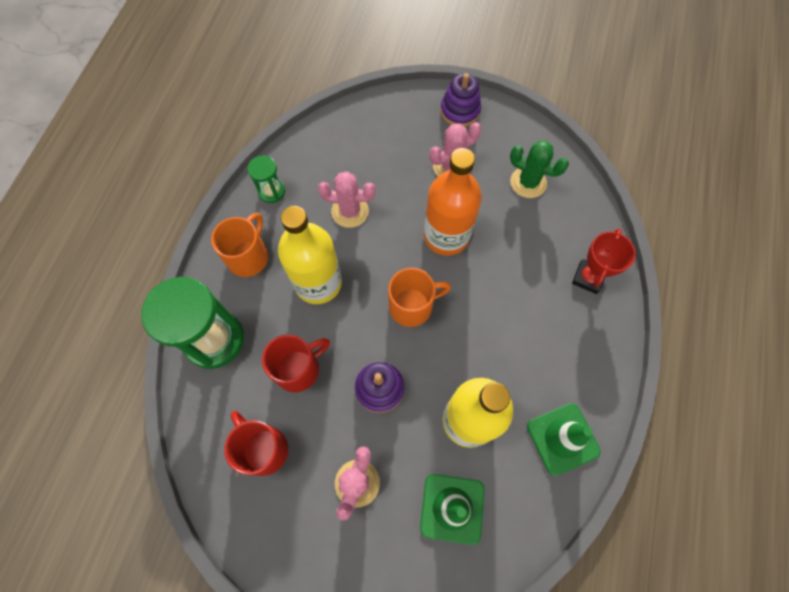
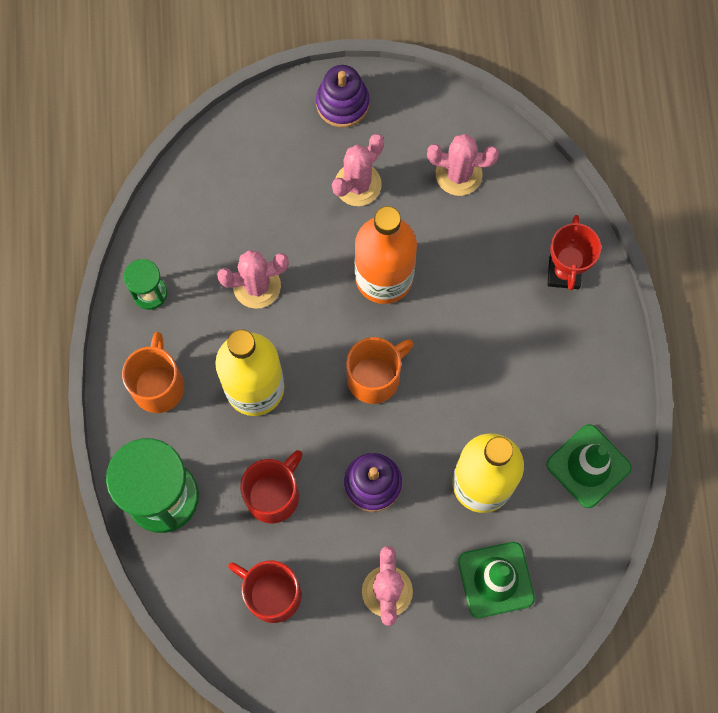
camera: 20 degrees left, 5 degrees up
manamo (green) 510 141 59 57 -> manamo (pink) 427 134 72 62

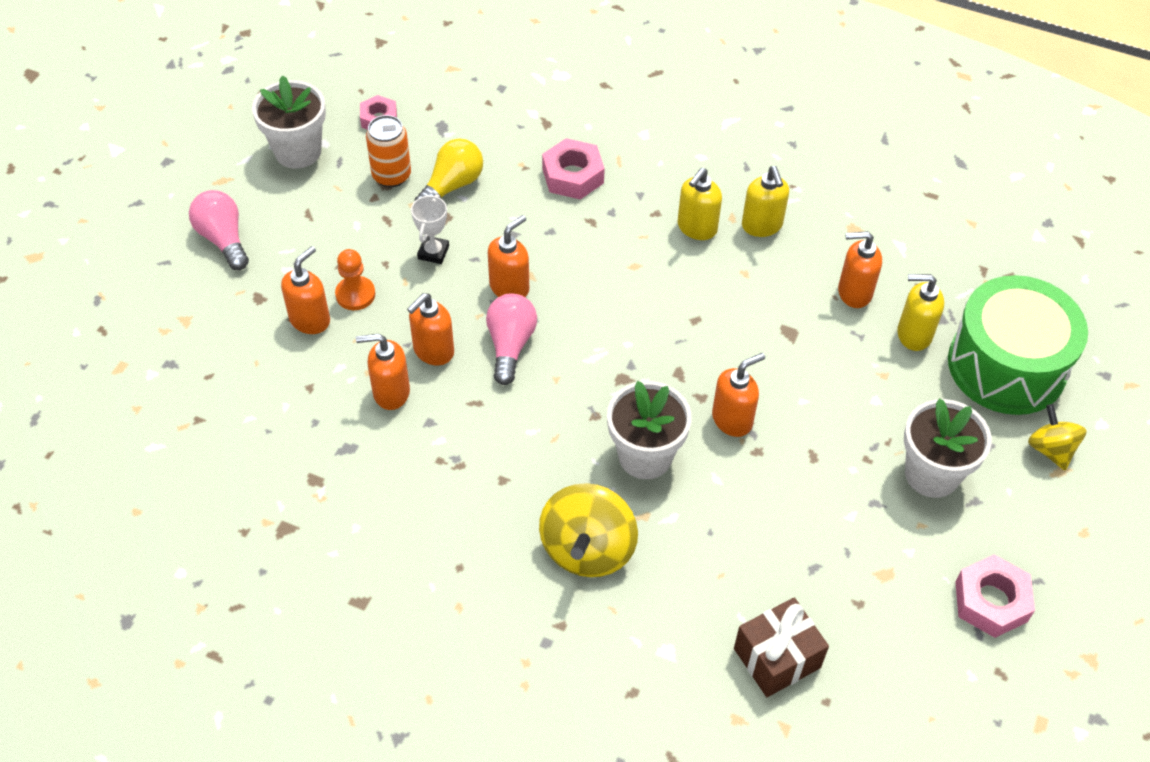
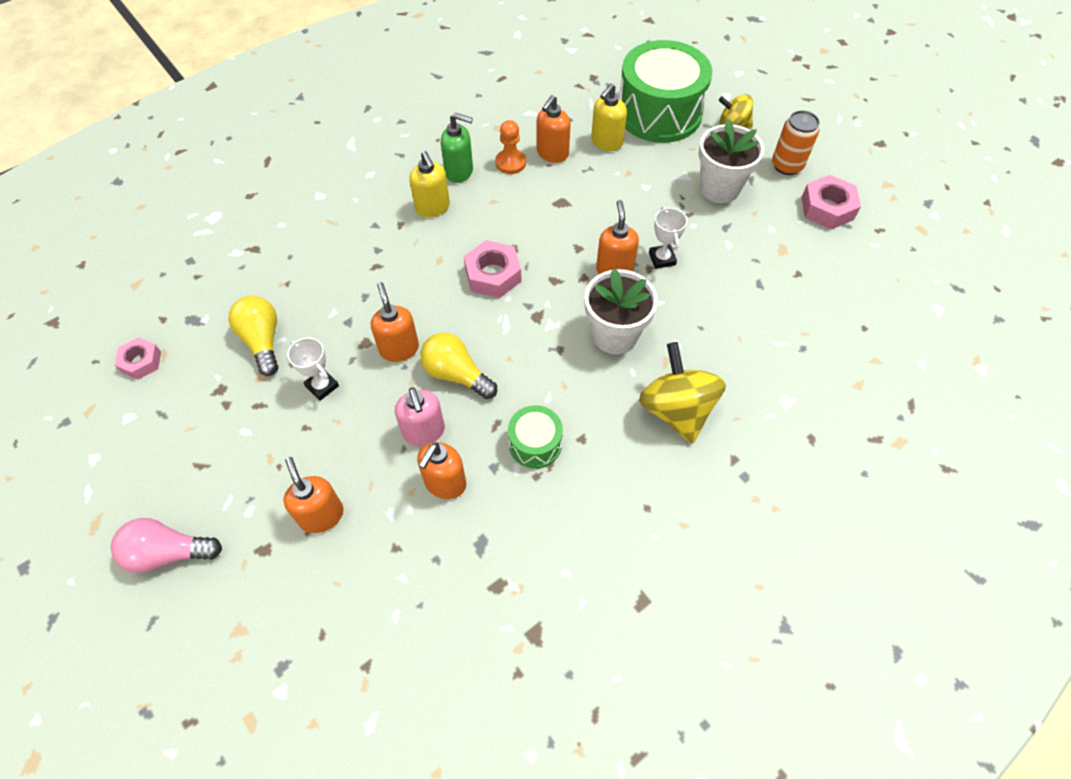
camera: 60 degrees left, 5 degrees up
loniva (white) 252 75 74 94 -> none
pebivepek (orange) 366 115 45 72 -> pebivepek (orange) 772 110 48 65, move
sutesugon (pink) 542 138 63 62 -> sutesugon (pink) 464 240 58 58, move
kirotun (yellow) 742 166 47 71 -> kirotun (green) 441 113 32 70
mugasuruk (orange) 335 249 40 61 -> mugasuruk (orange) 495 120 31 54, move
kirotun (orange) 407 293 47 73 -> kirotun (pink) 395 387 50 59
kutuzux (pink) 486 293 51 92 -> kutuzux (yellow) 420 333 77 66
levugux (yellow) 539 483 99 94 -> levugux (yellow) 639 342 87 102, 150 degrees counterclockwise
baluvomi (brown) 734 598 95 99 -> none
none -> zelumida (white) 649 206 38 63
none -> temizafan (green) 508 405 55 63

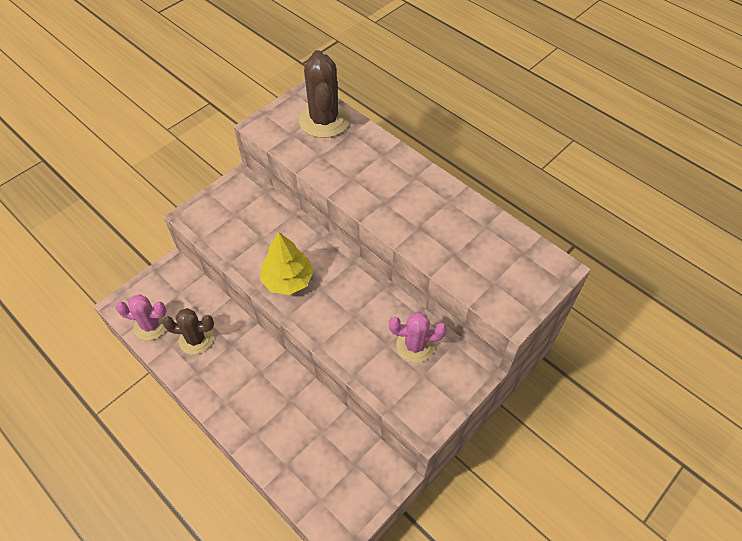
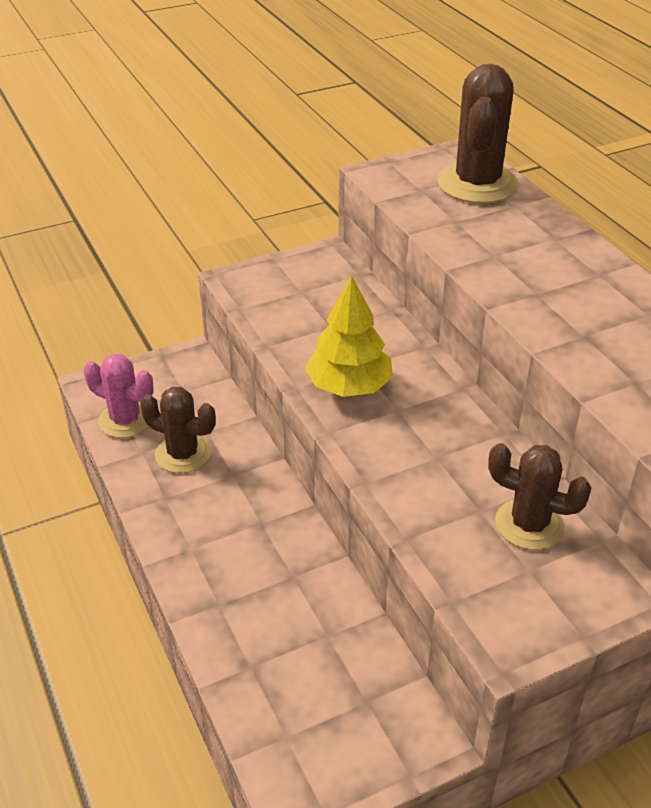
camera: 20 degrees right, 15 degrees down
manamo (pink) 389 311 58 52 -> manamo (brown) 488 443 103 107

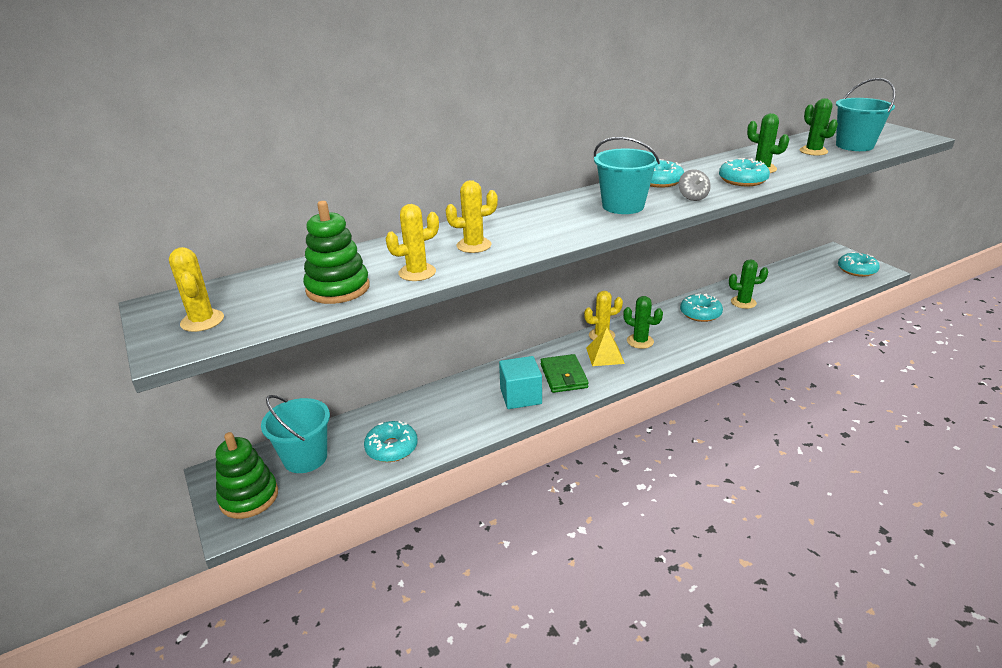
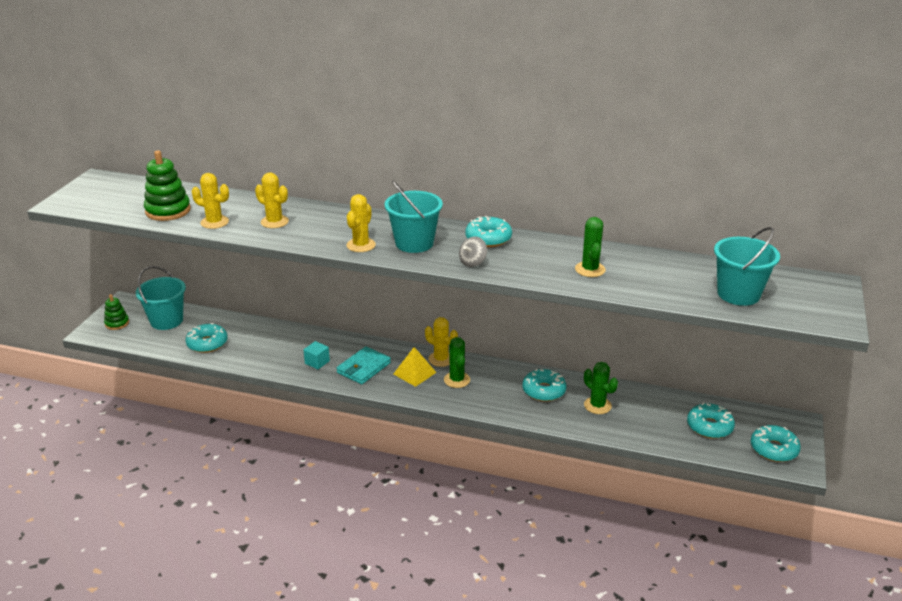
camera: 45 degrees right, 0 degrees up
manamo (green) 799 98 39 58 -> none
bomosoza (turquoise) 719 158 51 28 -> bomosoza (turquoise) 687 403 48 36, move
manamo (yellow) 169 247 55 85 -> manamo (yellow) 346 194 30 58, move
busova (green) 541 354 48 39 -> busova (turquoise) 336 346 55 38
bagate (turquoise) 499 356 43 53 -> bagate (turquoise) 303 341 27 28, x0.59
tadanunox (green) 216 432 62 87 -> tadanunox (green) 104 294 25 36, x0.59

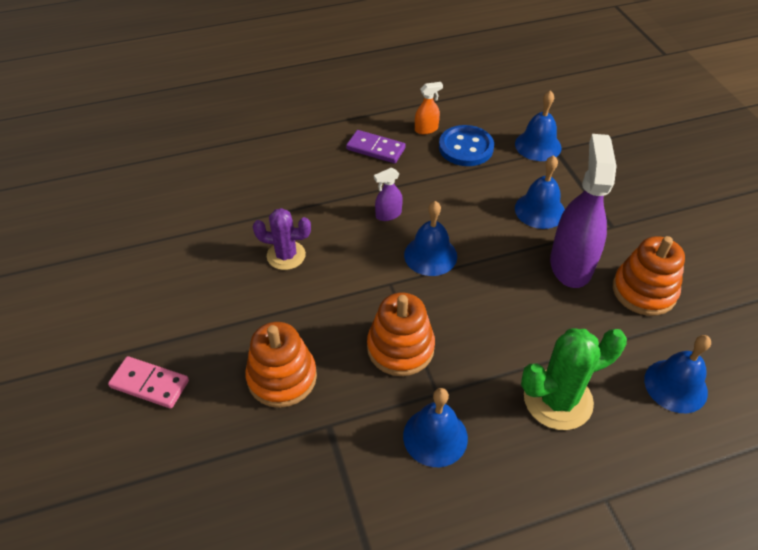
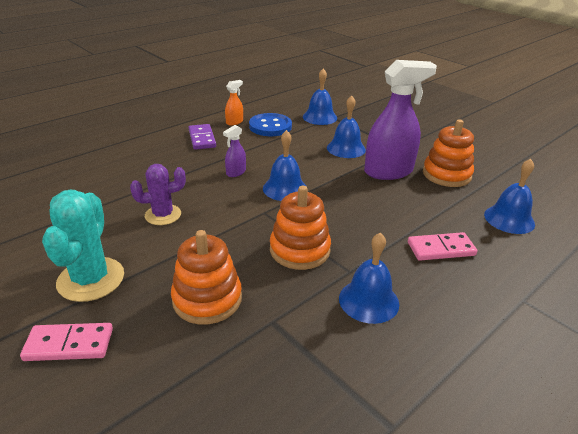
camera: 25 degrees left, 15 degrees down
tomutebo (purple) 346 130 60 33 -> tomutebo (purple) 188 124 28 26, 75 degrees clockwise
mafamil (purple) 550 134 66 154 -> mafamil (purple) 364 60 73 120, 90 degrees clockwise
manamo (green) 521 328 106 102 -> tomutebo (pink) 408 232 69 29
none -> manamo (turquoise) 42 190 82 112

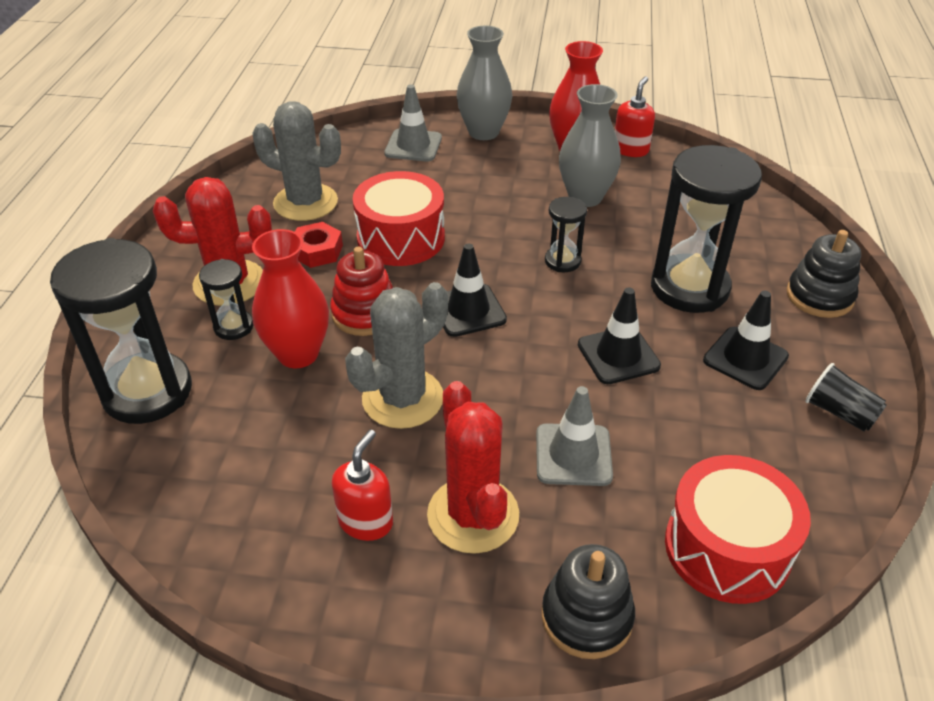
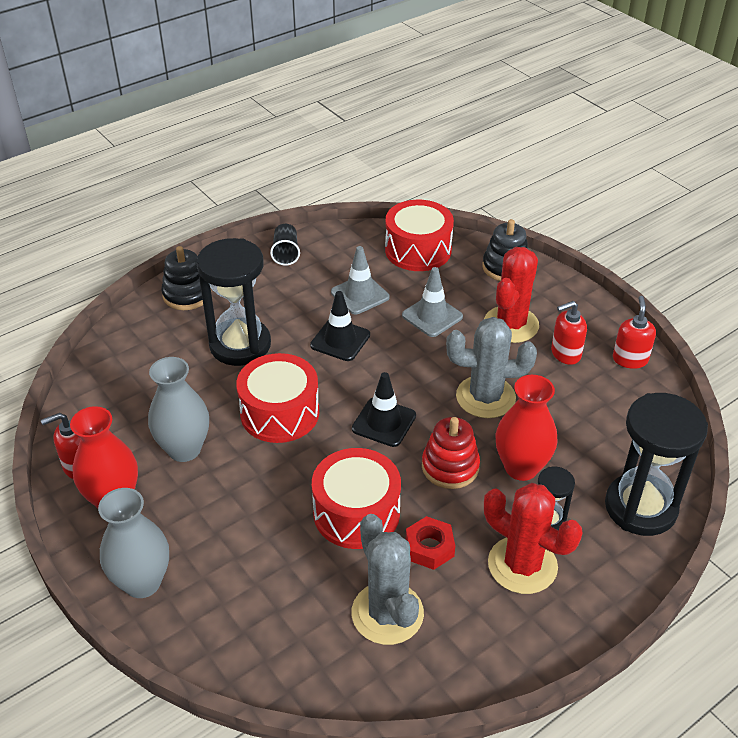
camera: 135 degrees left, 0 degrees up
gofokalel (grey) 384 85 58 77 -> gofokalel (grey) 331 246 59 68, move
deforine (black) 545 197 42 75 -> temizafan (red) 236 353 83 90
gofokalel (black) 703 291 86 99 -> none
none -> kirotun (red) 613 296 43 73

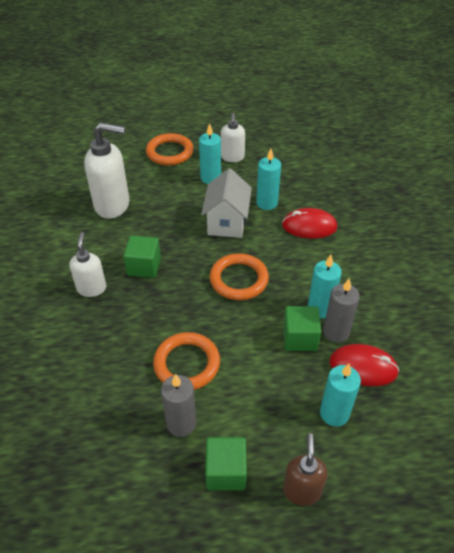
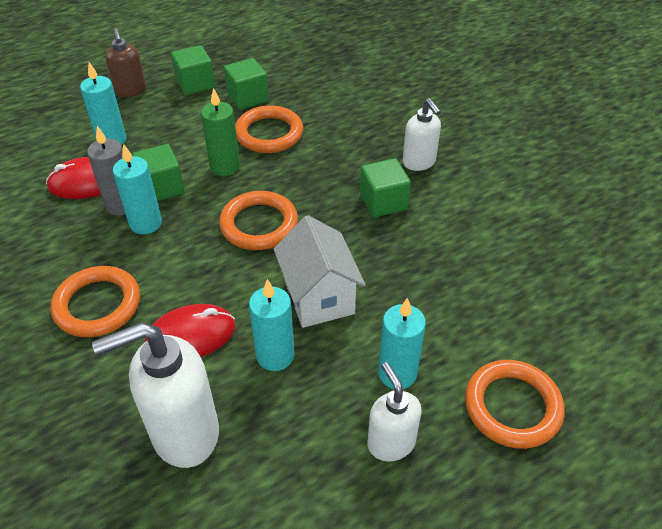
camera: 155 degrees right, 0 degrees up
kirotun (white) 84 122 45 97 -> kirotun (white) 92 322 127 146, move
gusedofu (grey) 161 374 35 63 -> bagate (green) 224 58 45 51
none -> gusedofu (green) 201 88 39 88
none -> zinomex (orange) 51 266 89 71

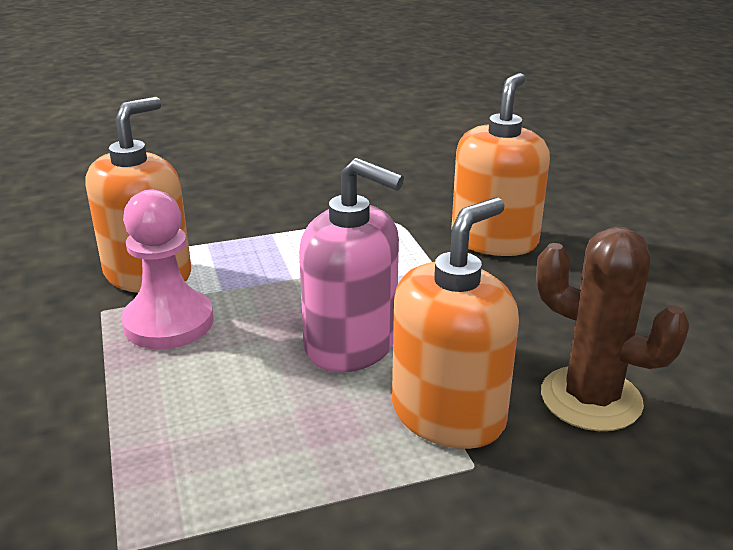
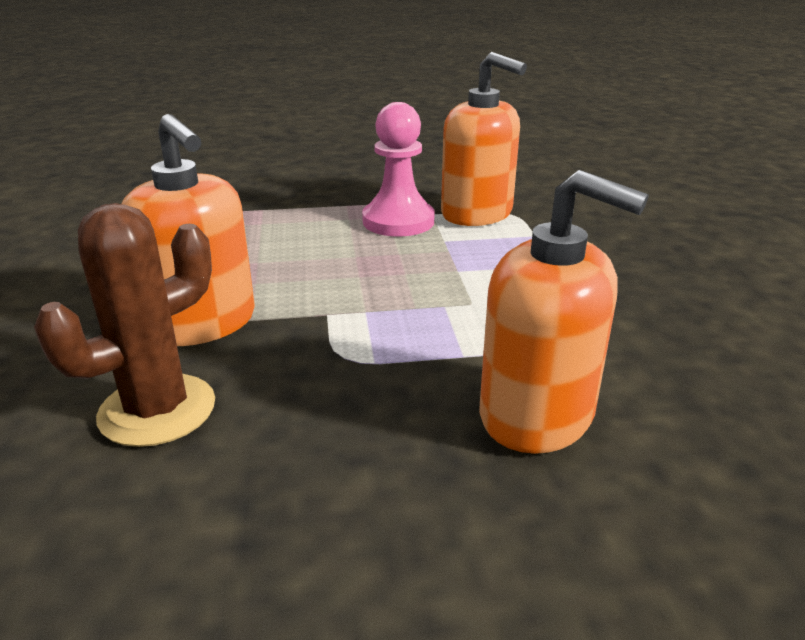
camera: 100 degrees right, 0 degrees up
kirotun (pink) 299 158 105 214 -> none

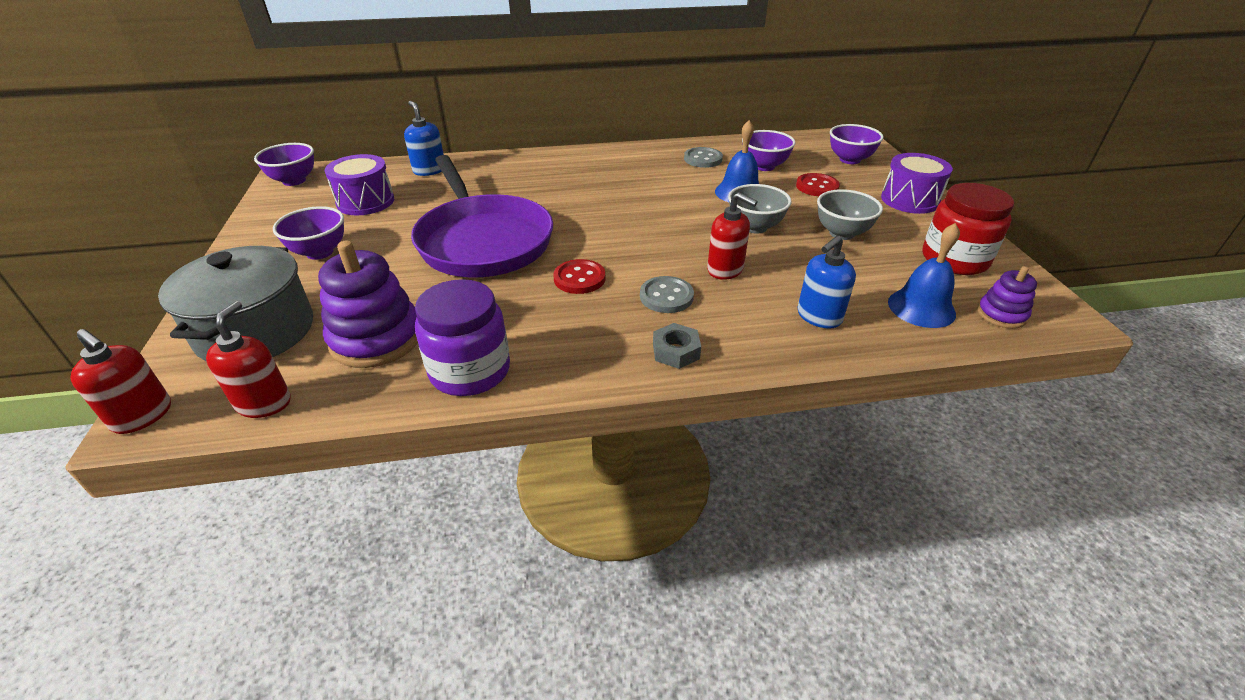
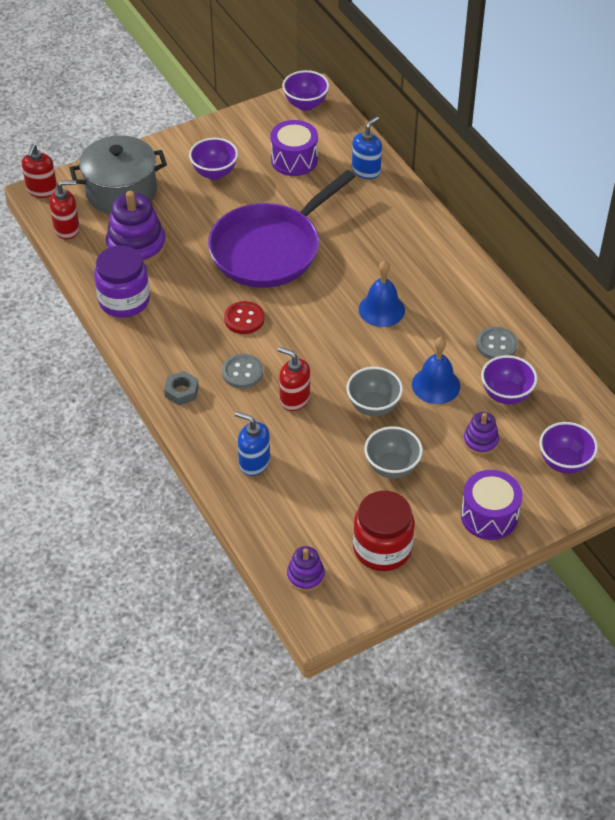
camera: 70 degrees right, 10 degrees up
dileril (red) 796 173 44 23 -> tadanunox (purple) 463 412 36 43
kirotun (red) 707 192 51 88 -> kirotun (red) 278 347 32 64, 105 degrees clockwise
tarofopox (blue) 888 223 72 105 -> tarofopox (blue) 359 261 46 66, move

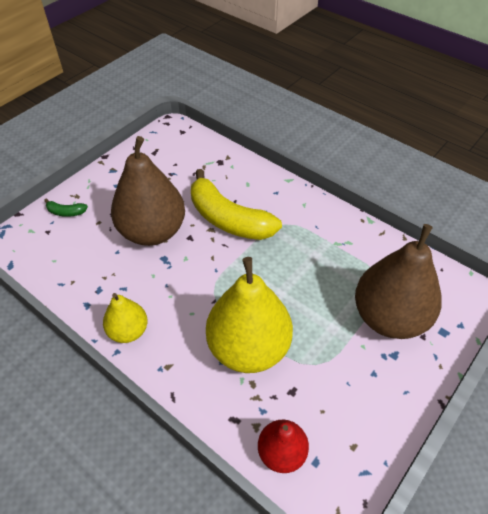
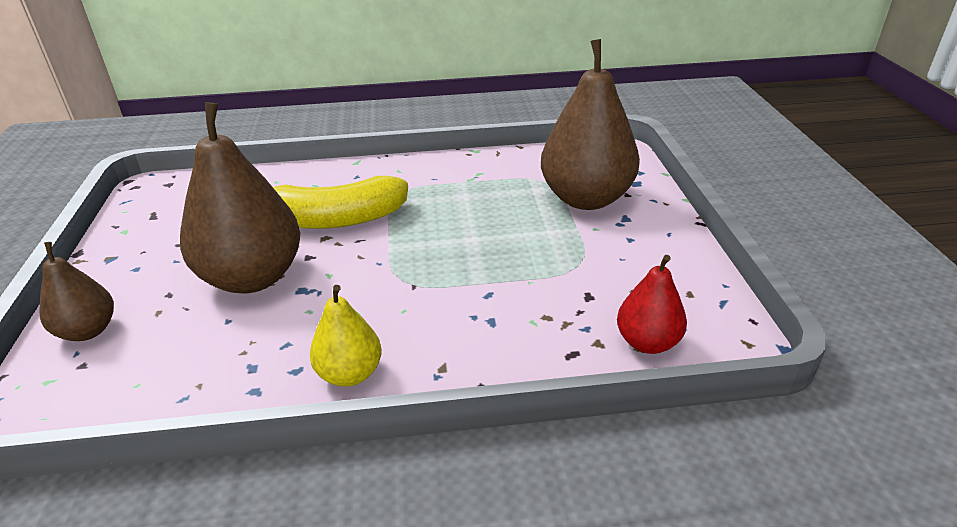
camera: 45 degrees left, 15 degrees down
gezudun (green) 44 199 44 18 -> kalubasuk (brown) 39 242 75 99
kalubasuk (yellow) 206 257 87 116 -> none

